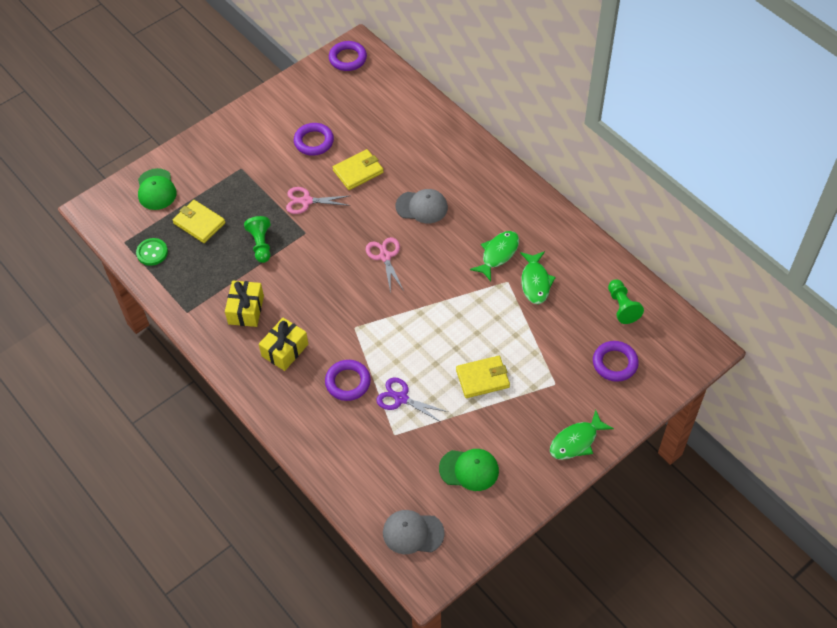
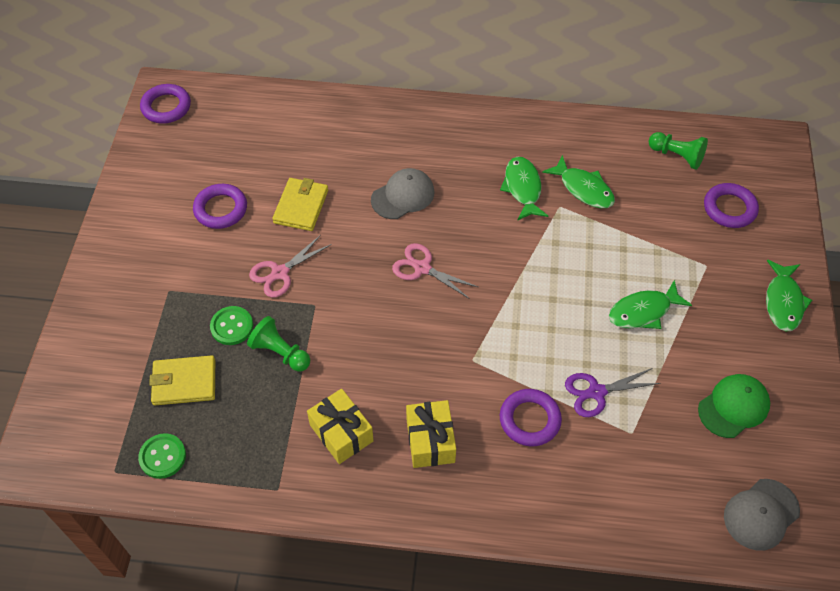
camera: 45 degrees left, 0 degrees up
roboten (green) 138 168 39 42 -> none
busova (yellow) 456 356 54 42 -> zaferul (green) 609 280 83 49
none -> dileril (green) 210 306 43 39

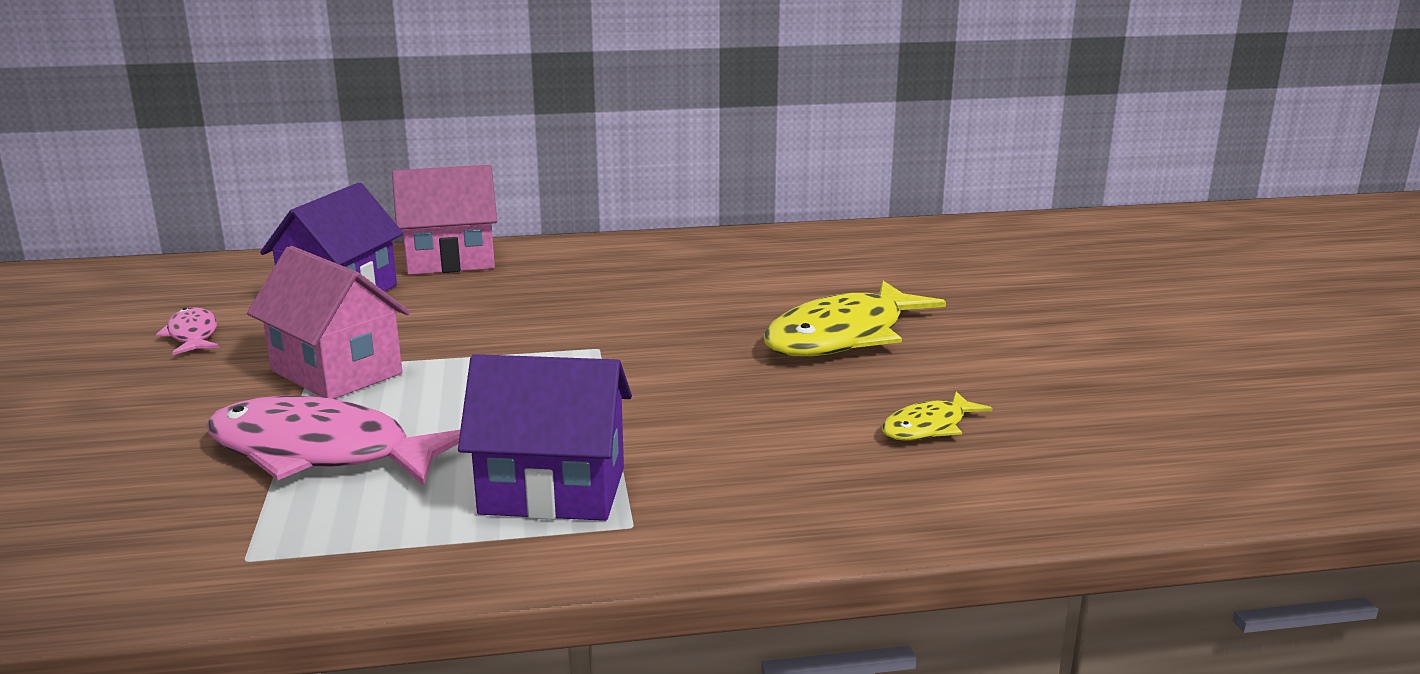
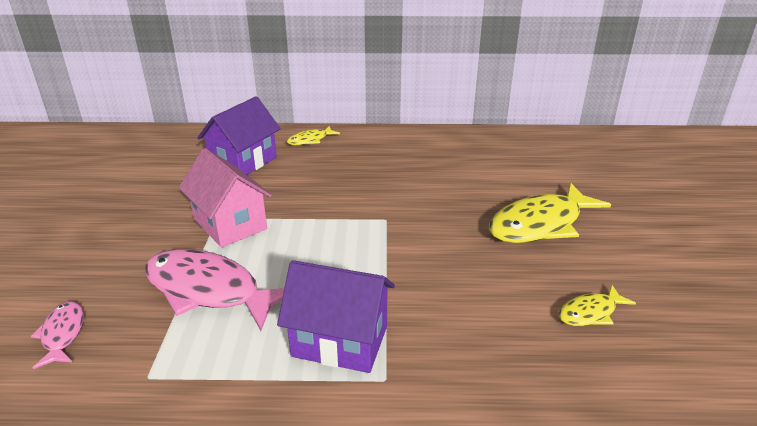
camera: 10 degrees right, 10 degrees up
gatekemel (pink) 392 165 105 110 -> zaferul (yellow) 287 126 53 19
zaferul (pink) 156 307 63 48 -> zaferul (pink) 31 301 53 68, move

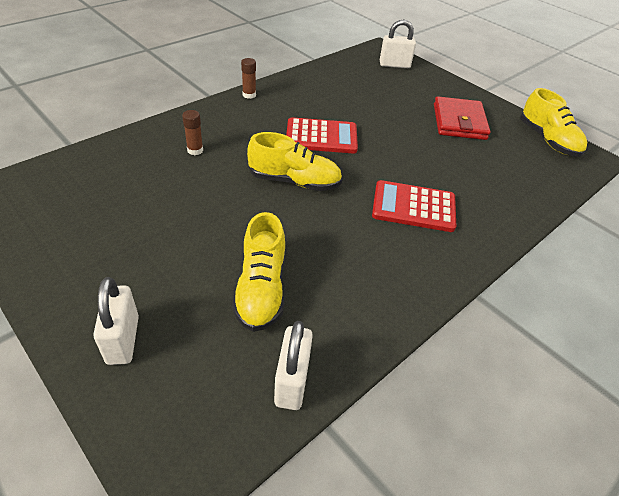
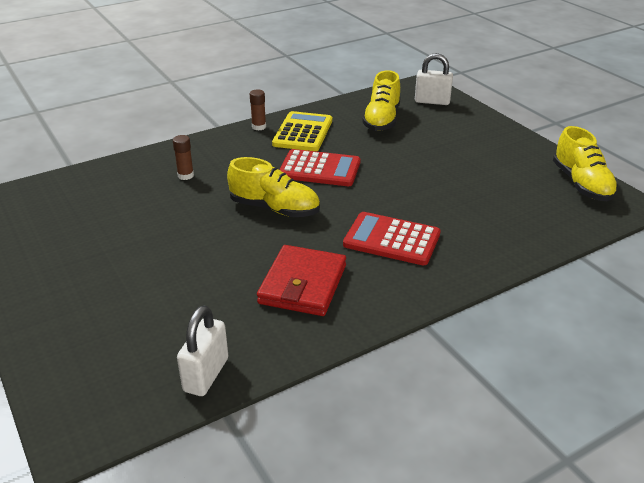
camera: 15 degrees right, 10 degrees down
busova (red) 434 96 56 44 -> busova (red) 257 245 89 71, move
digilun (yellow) 232 212 53 120 -> digilun (yellow) 362 70 38 61, move
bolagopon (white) 93 277 46 88 -> none
none -> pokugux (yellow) 272 111 60 40

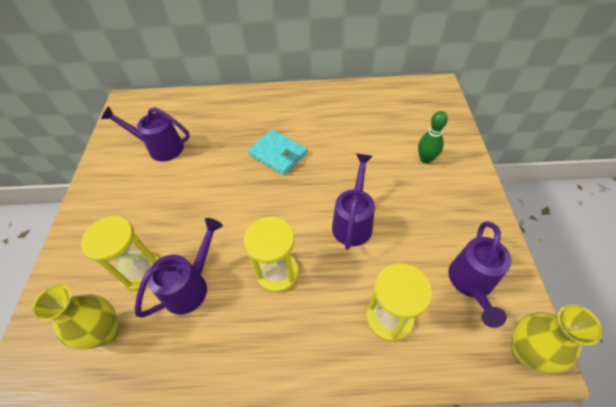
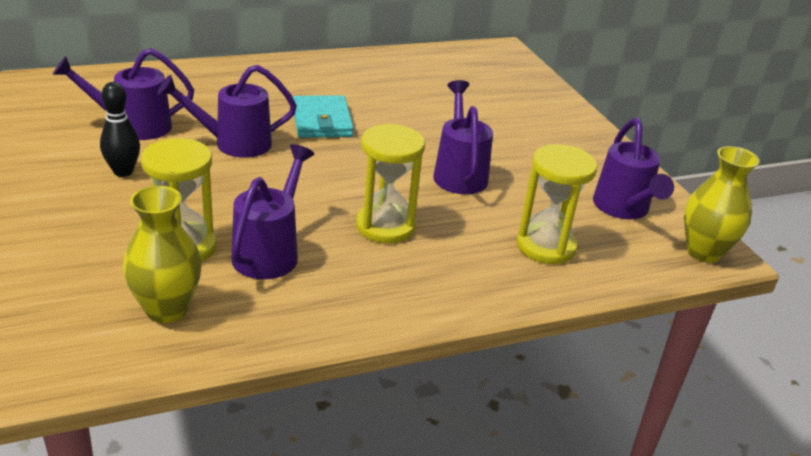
camera: 25 degrees left, 20 degrees down
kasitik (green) 418 111 30 53 -> none
busova (turquoise) 248 129 59 46 -> busova (turquoise) 293 95 61 43, 60 degrees clockwise
none -> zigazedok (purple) 157 65 140 93
none -> kasitik (black) 100 82 40 95

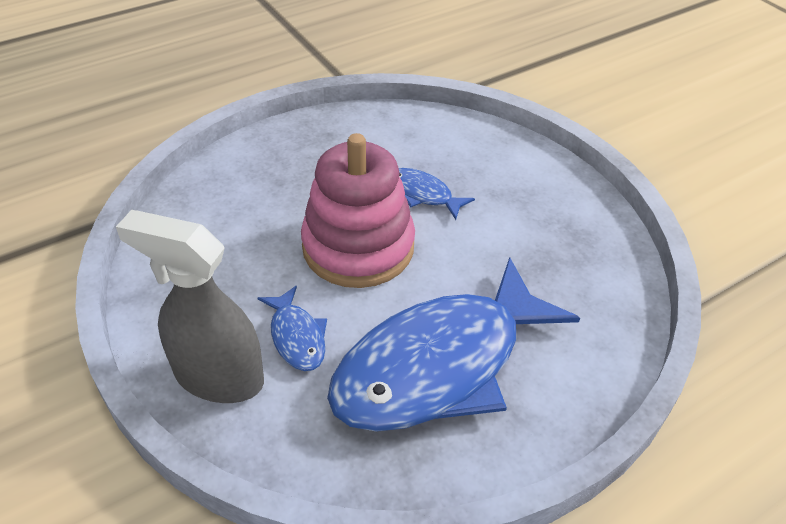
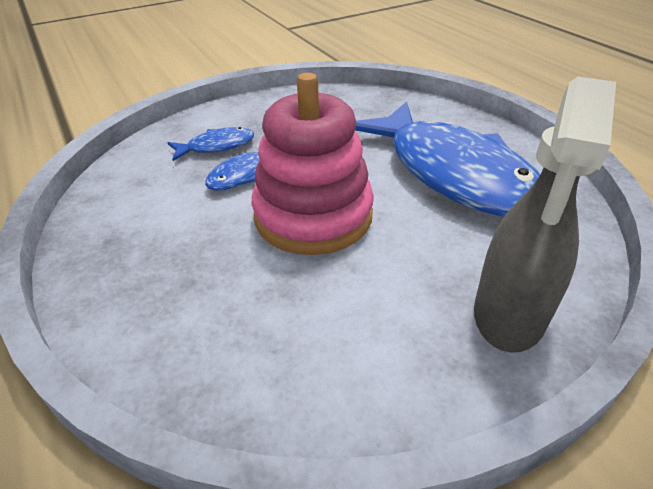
camera: 85 degrees left, 5 degrees down
zaferul (blue) 257 286 70 85 -> zaferul (blue) 168 127 86 34, move

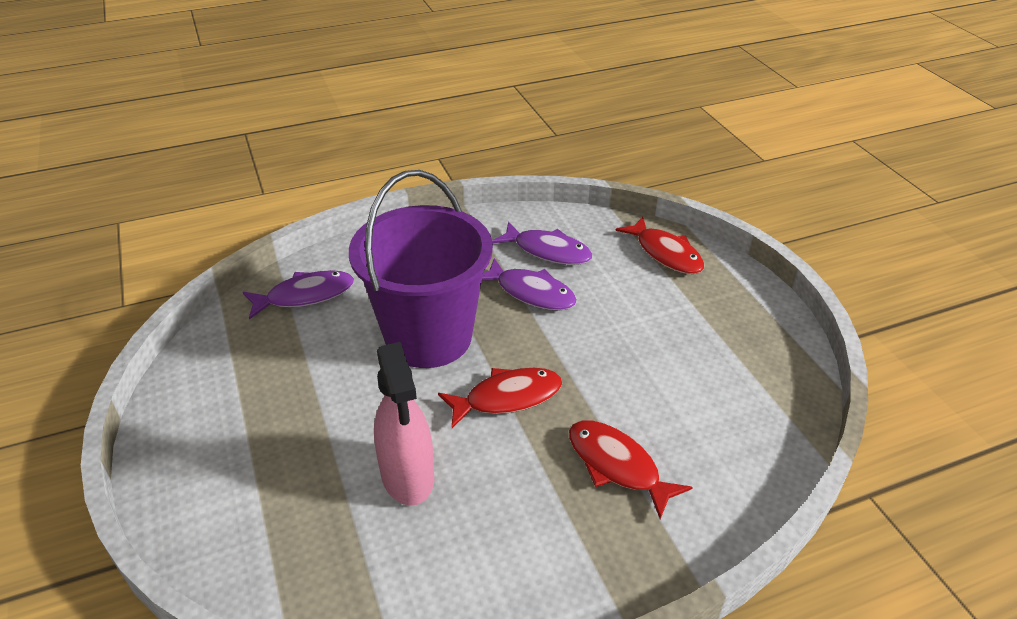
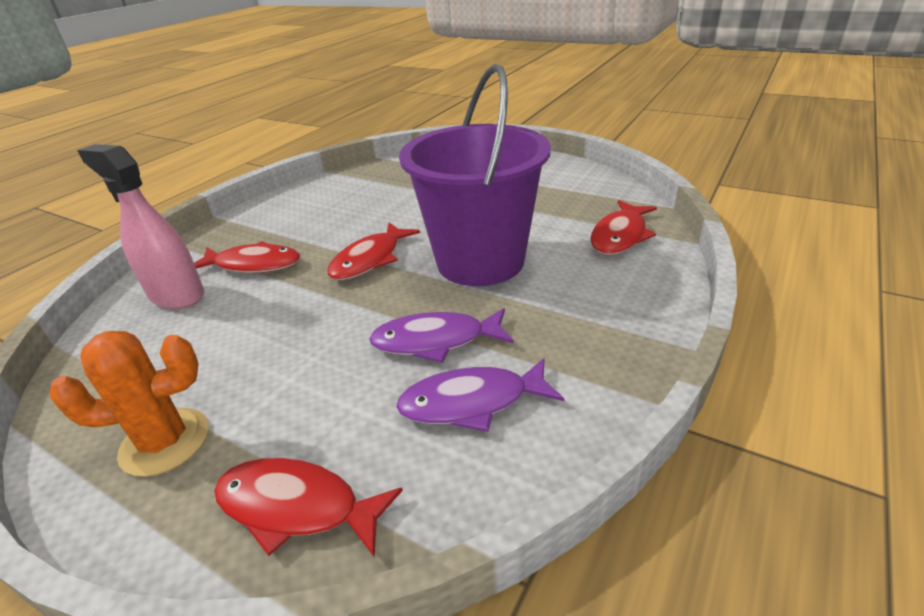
camera: 145 degrees right, 5 degrees down
zaferul (purple) 243 270 111 49 -> zaferul (red) 590 200 67 55
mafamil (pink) 374 342 60 164 -> mafamil (pink) 77 144 127 165, move
none -> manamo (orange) 49 331 160 146

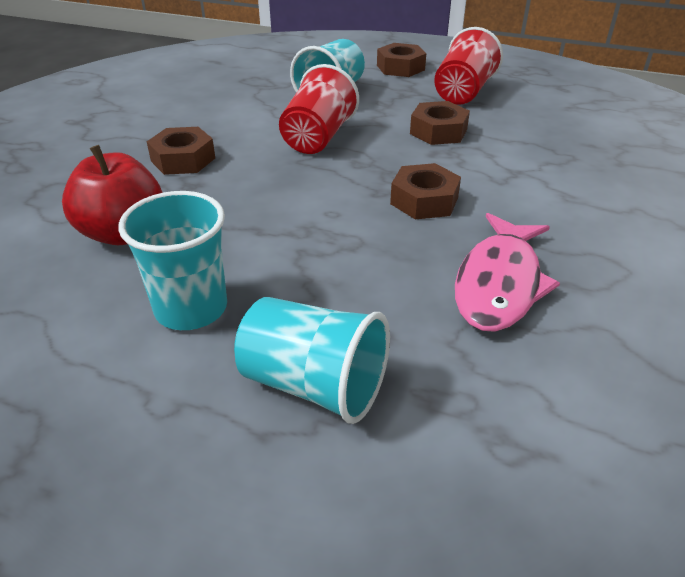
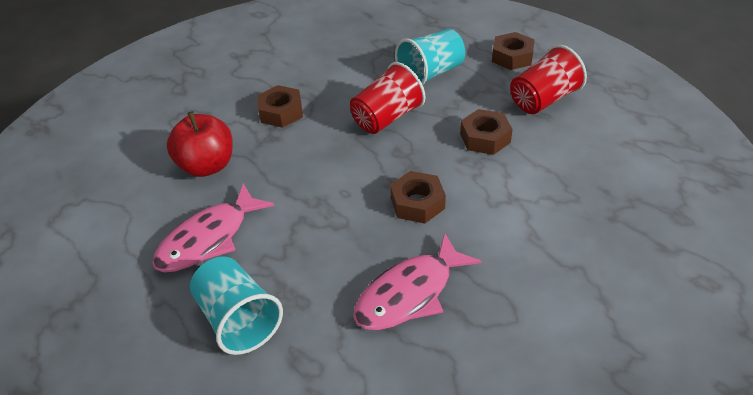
camera: 30 degrees right, 5 degrees up
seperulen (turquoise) 118 191 109 139 -> zaferul (pink) 152 183 123 89

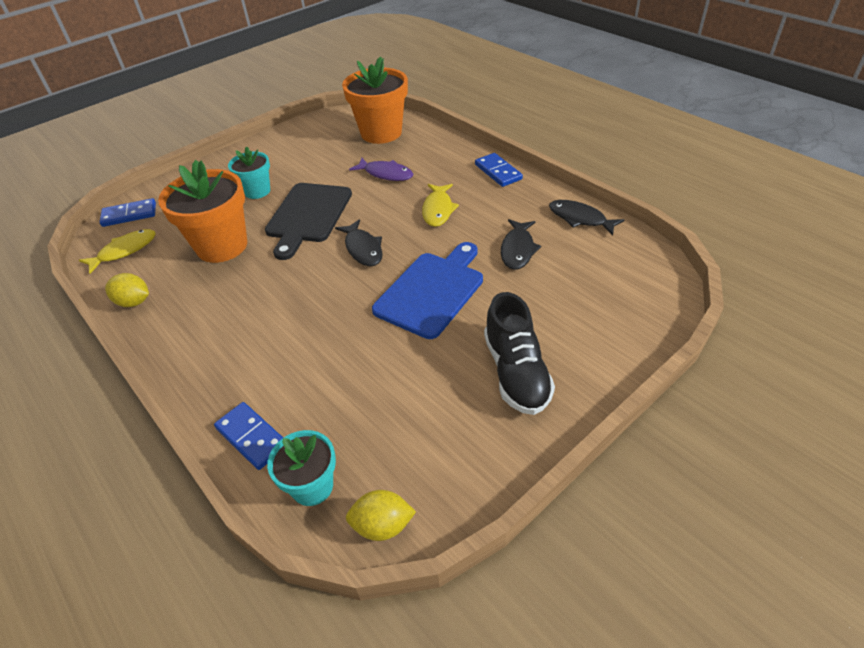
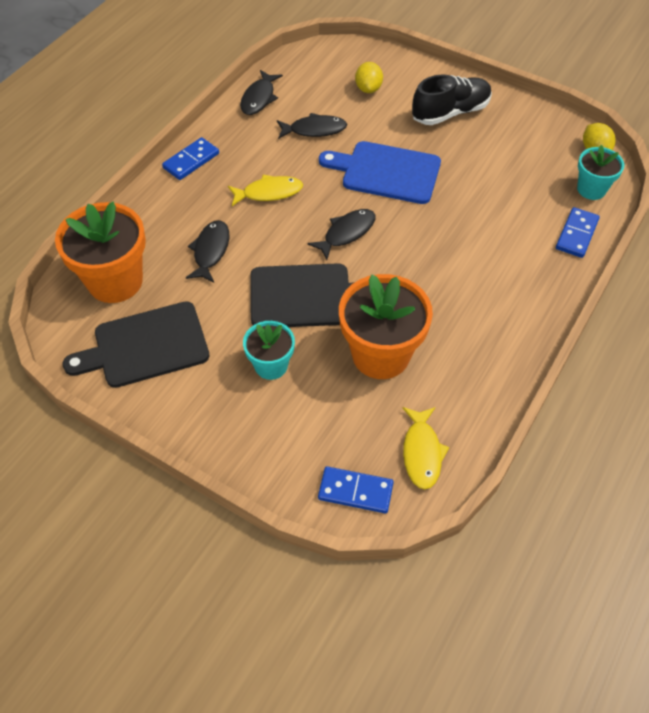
camera: 110 degrees left, 10 degrees up
zaferul (purple) 349 158 64 23 -> zaferul (black) 186 220 43 63
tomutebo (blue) 100 198 56 29 -> tomutebo (blue) 318 466 76 47, 45 degrees counterclockwise
zaferul (yellow) 79 229 77 45 -> zaferul (yellow) 403 407 46 82, 120 degrees counterclockwise
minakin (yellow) 105 273 44 34 -> minakin (yellow) 355 62 28 31, move
none -> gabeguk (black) 63 301 146 87

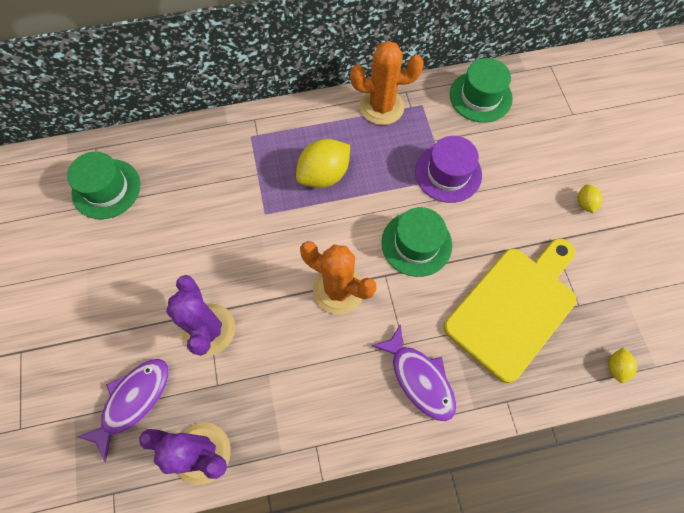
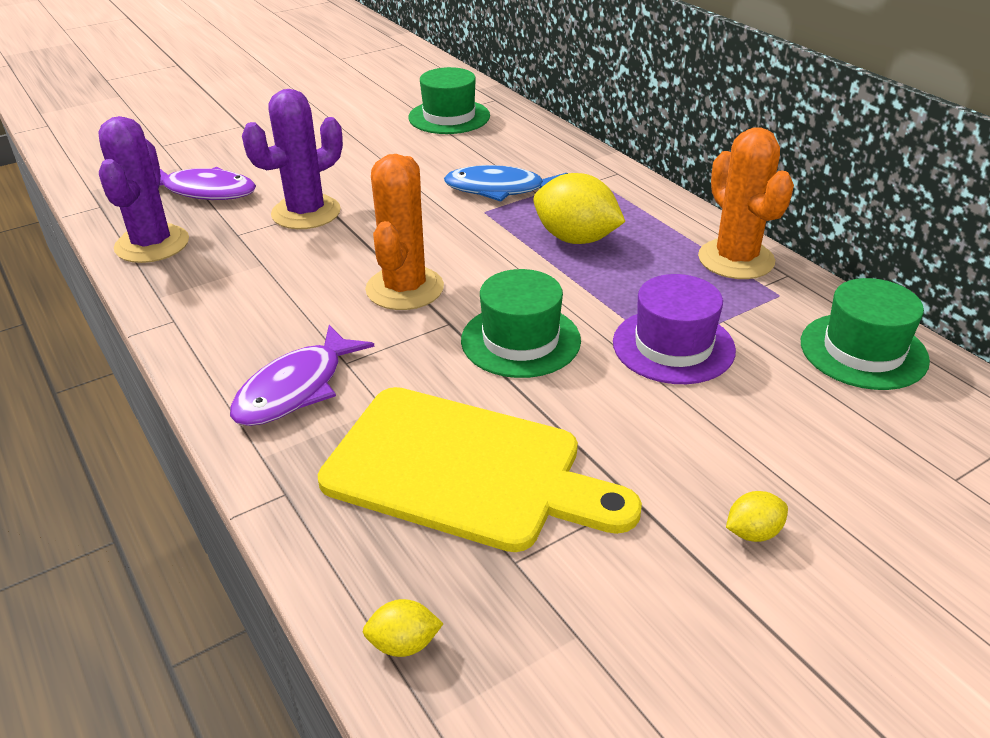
camera: 70 degrees right, 30 degrees down
none -> zaferul (blue) 444 165 124 37

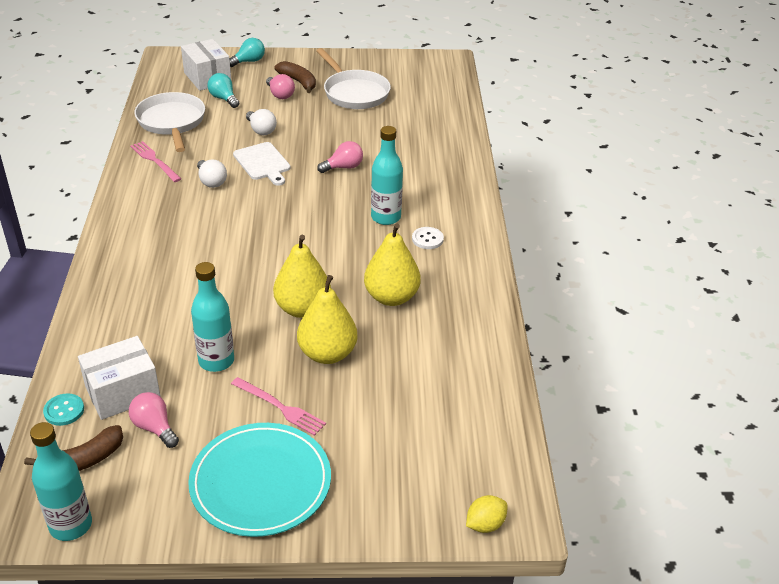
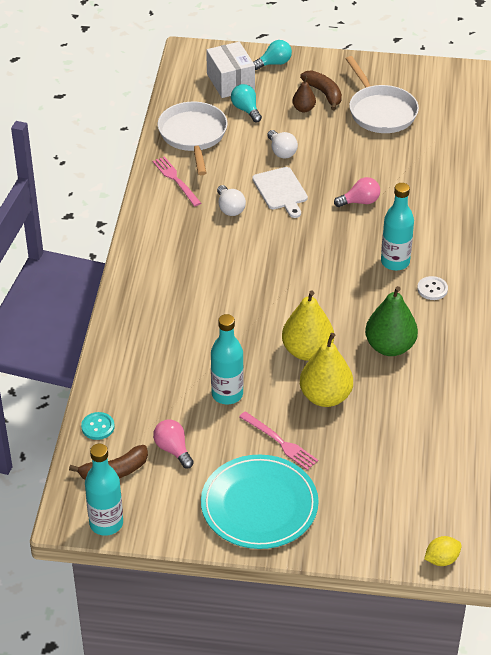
camera: 10 degrees right, 5 degrees up
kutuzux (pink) 266 74 29 25 -> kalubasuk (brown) 292 77 24 36
kalubasuk (yellow) 364 224 56 82 -> kalubasuk (green) 365 286 53 70
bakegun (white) 78 336 83 84 -> none

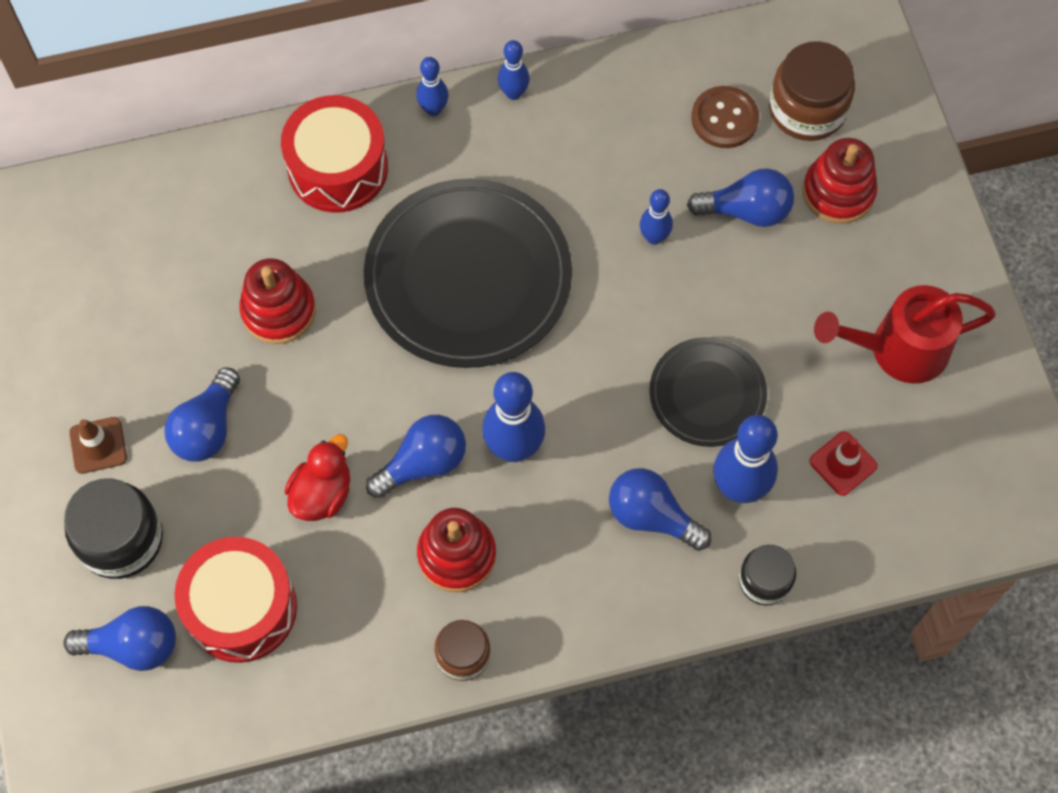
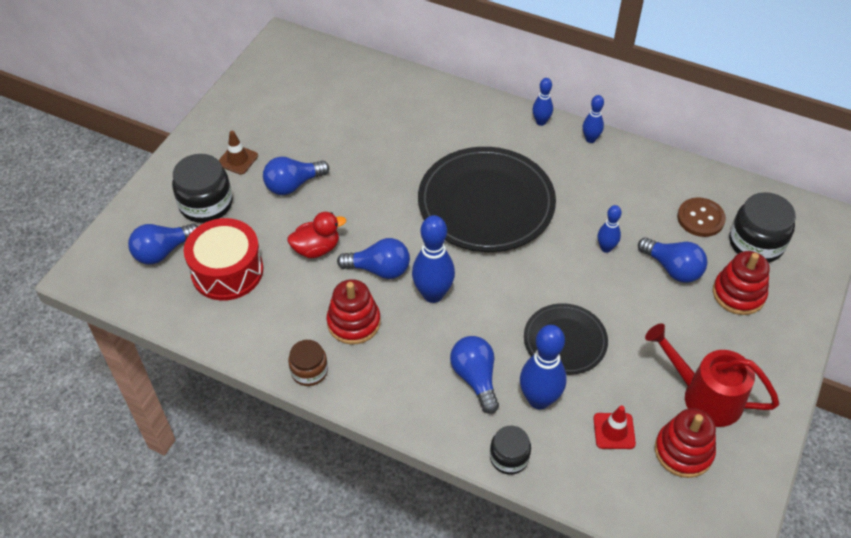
camera: 40 degrees right, 15 degrees down
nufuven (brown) 769 41 86 100 -> nufuven (black) 729 192 67 71
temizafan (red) 281 95 107 118 -> none
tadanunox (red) 239 258 77 86 -> tadanunox (red) 655 408 61 70, move
kutuzux (blue) 64 606 112 65 -> kutuzux (blue) 128 223 70 41, 105 degrees clockwise

